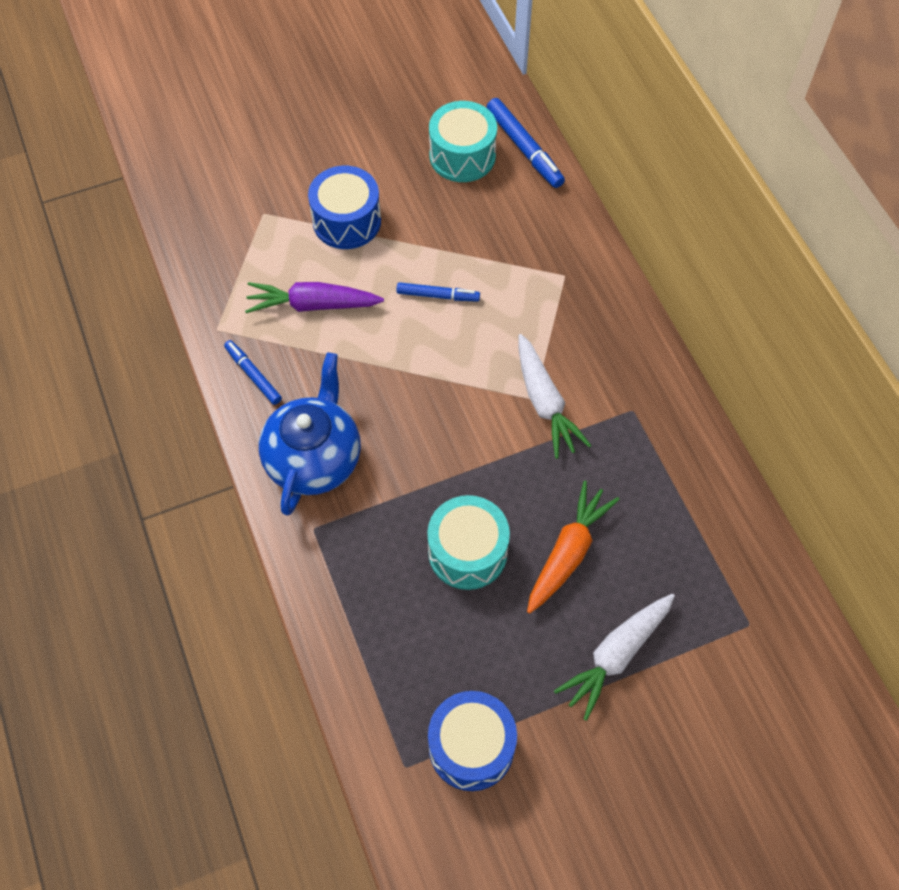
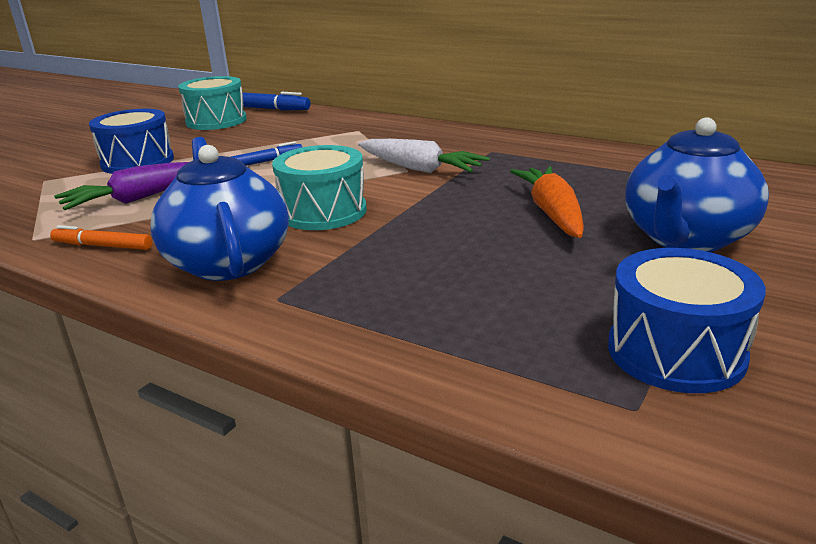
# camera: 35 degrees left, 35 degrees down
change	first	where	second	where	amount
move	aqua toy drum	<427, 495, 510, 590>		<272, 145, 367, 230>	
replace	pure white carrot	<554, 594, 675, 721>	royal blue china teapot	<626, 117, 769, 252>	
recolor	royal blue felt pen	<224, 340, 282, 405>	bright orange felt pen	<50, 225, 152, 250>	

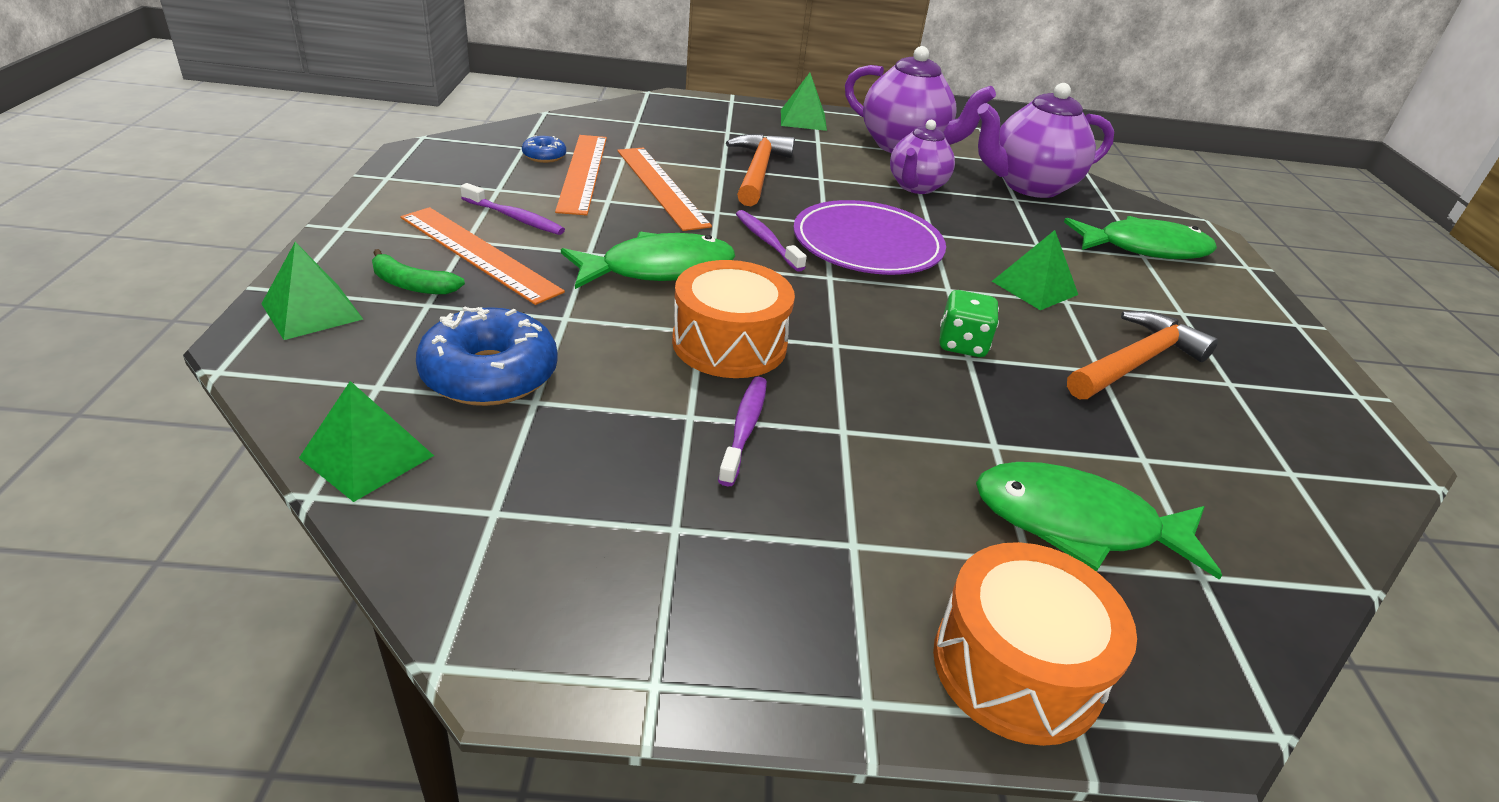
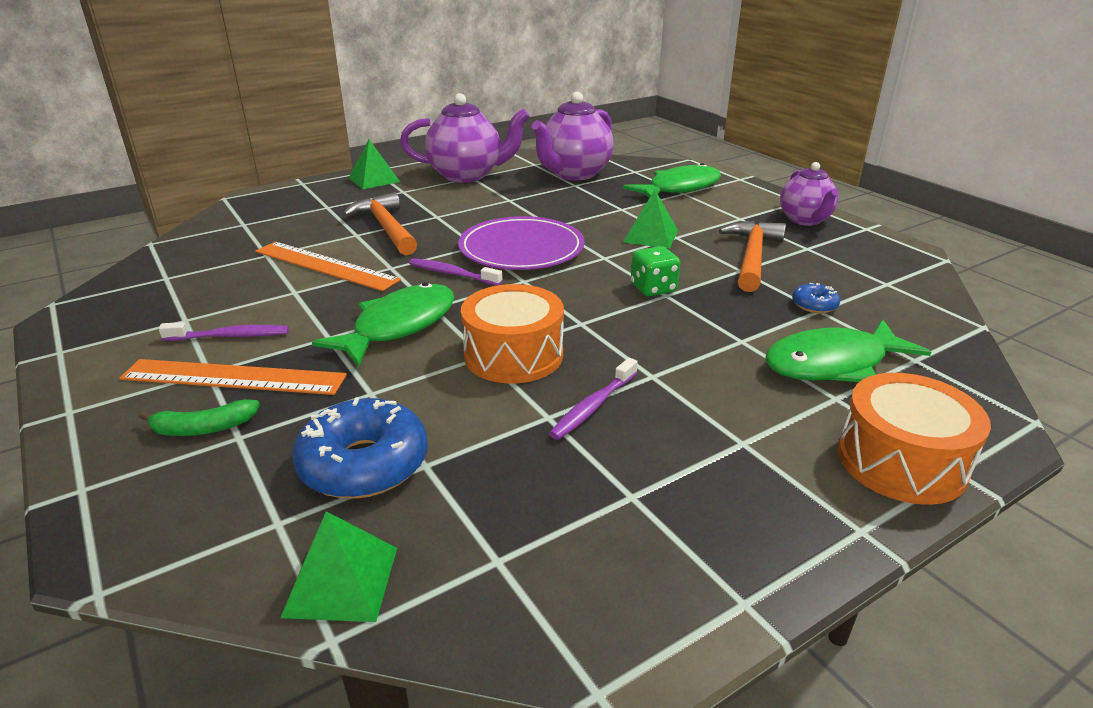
# camera: 30 degrees left, 5 degrees down
change	first	where	second	where	amount
delete	green solid pyramid	<261, 242, 363, 340>			
delete	bright orange ruler	<555, 135, 607, 215>			
move	royal blue donut	<522, 136, 566, 163>		<792, 283, 840, 313>	
move	violet china teapot	<890, 120, 955, 194>		<780, 162, 839, 226>	
rotate	violet tooth brush	<718, 377, 767, 486>		<549, 358, 638, 440>	120 degrees counterclockwise

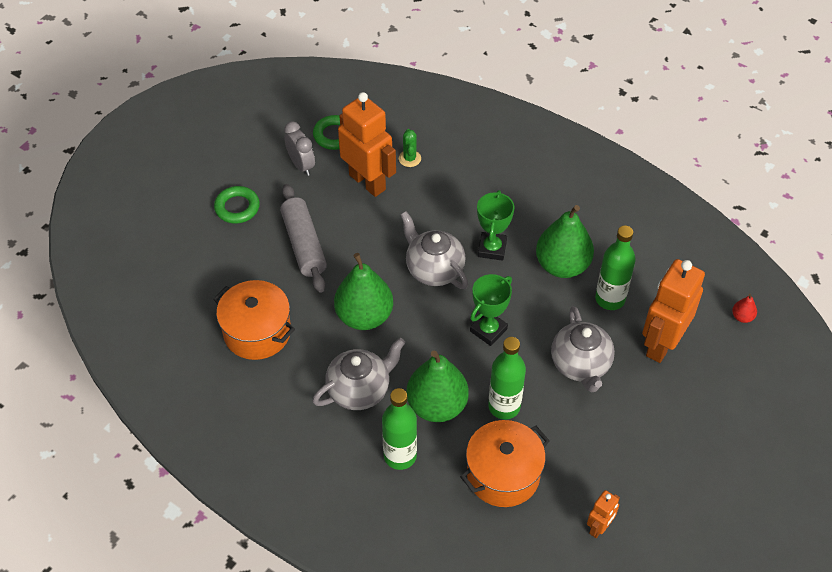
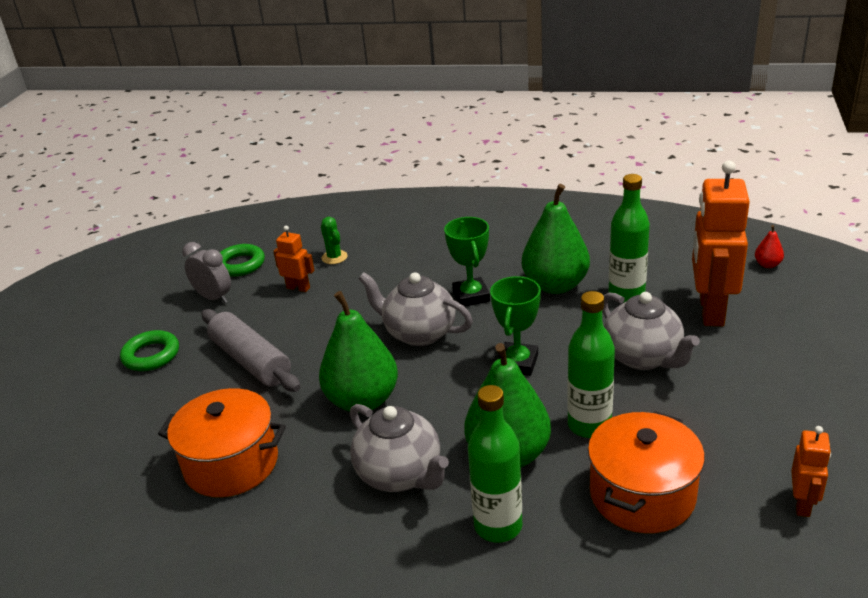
# camera: 20 degrees left, 20 degrees down
change	first	where	second	where	amount
rotate	grey china teapot	<312, 338, 405, 410>		<350, 404, 449, 492>	105 degrees clockwise
resize	bright orange toy robot	<338, 92, 396, 197>		<273, 225, 314, 292>	x0.48

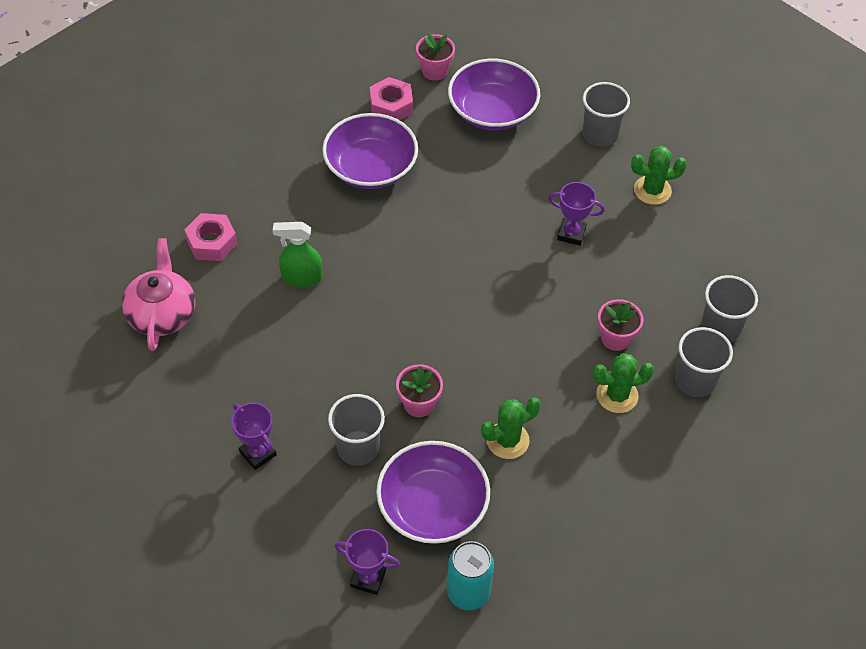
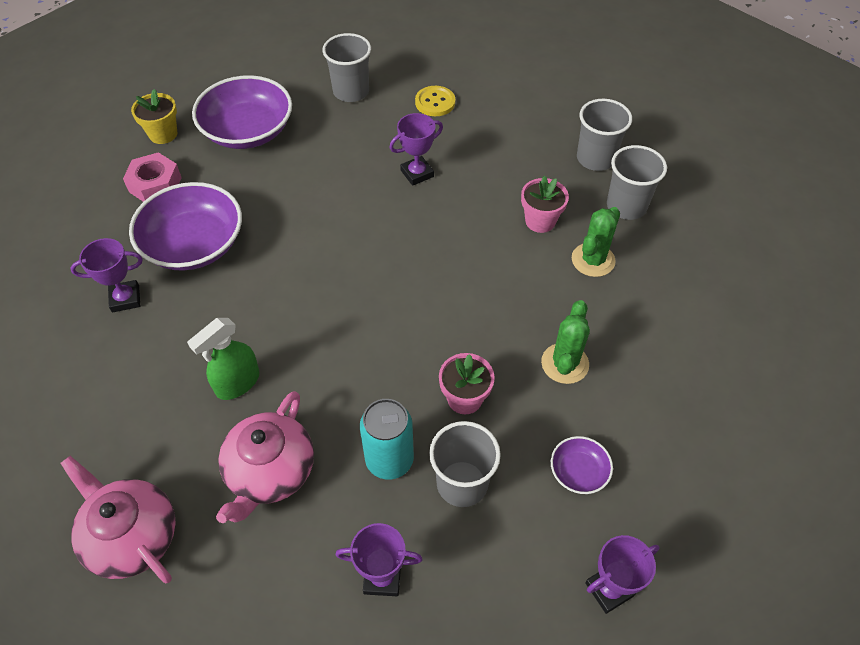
# camera: 45 degrees left, 0 degrees up
change	first	where	second	where	amount
delete	pink hex nut	<185, 213, 237, 261>			
insert			violet prize cup	<70, 238, 143, 312>	
insert			pink china teapot	<216, 391, 314, 523>	
move	aqua soda can	<447, 541, 494, 611>		<360, 399, 414, 480>	
replace	green prickly plant	<631, 146, 687, 205>	golden shirt button	<415, 86, 455, 116>	
recolor	pink plant pot	<416, 33, 455, 81>	golden plant pot	<131, 89, 177, 144>	
resize	violet bowl	<376, 441, 490, 544>		<551, 436, 613, 494>	x0.47

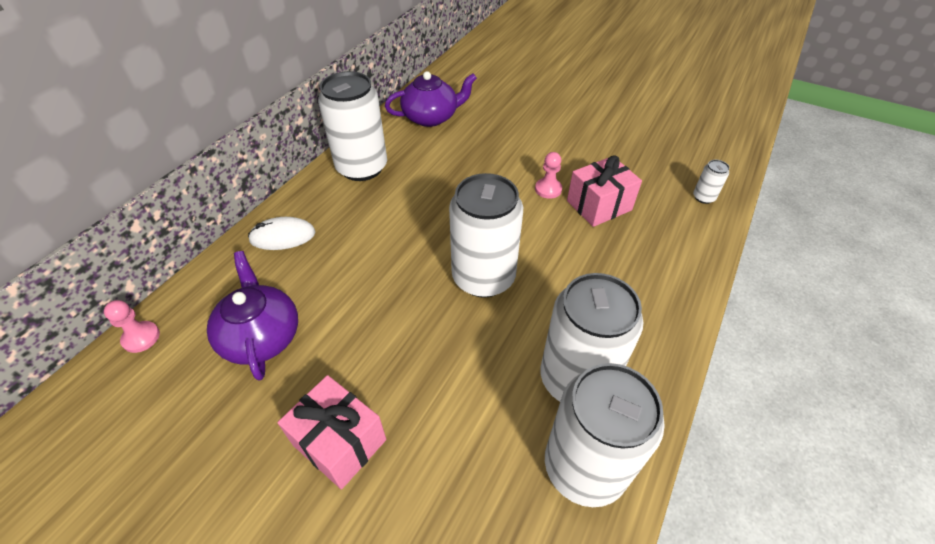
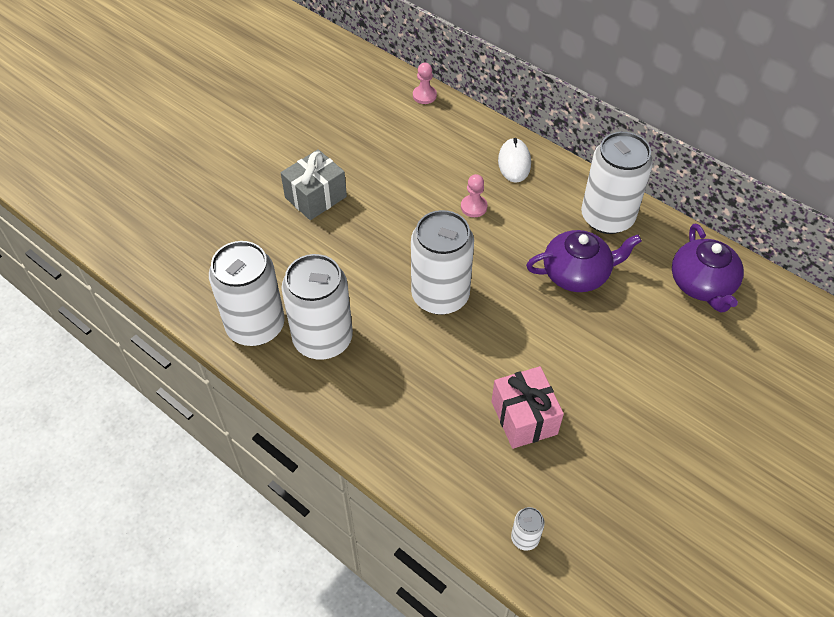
# camera: 100 degrees right, 5 degrees up
change	first	where	second	where	amount
move	violet china teapot	<207, 251, 298, 381>		<526, 230, 642, 292>	
move	pink pawn	<535, 152, 562, 199>		<461, 174, 488, 217>	
recolor	pink wrapped gift	<277, 375, 386, 490>	grey wrapped gift	<281, 149, 347, 220>	

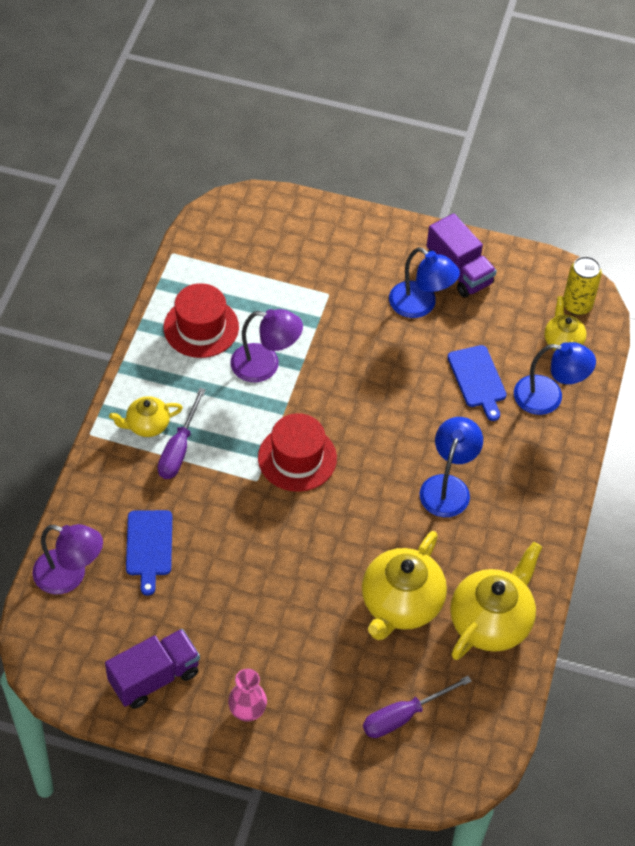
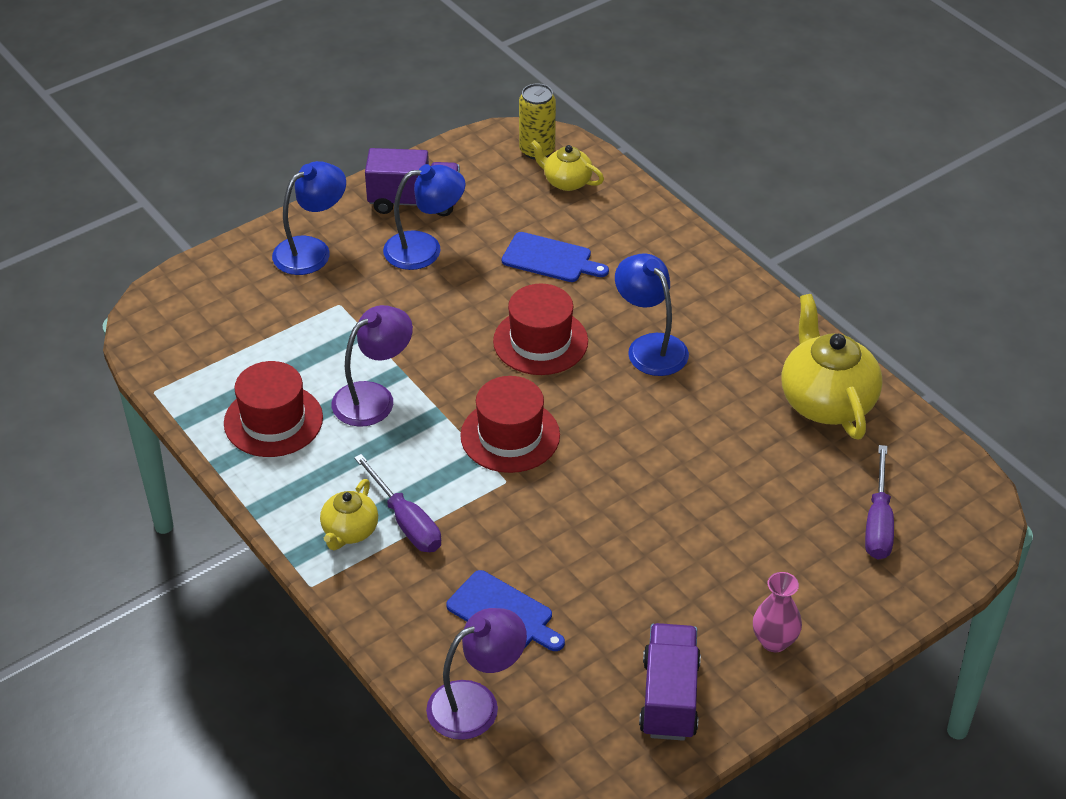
# camera: 50 degrees left, 10 degrees down
change	first	where	second	where	amount
delete	golden china teapot	<362, 531, 447, 640>			
insert			scarlet top hat	<493, 284, 588, 375>	
move	royal blue reading lamp	<514, 342, 596, 415>		<272, 161, 346, 275>	

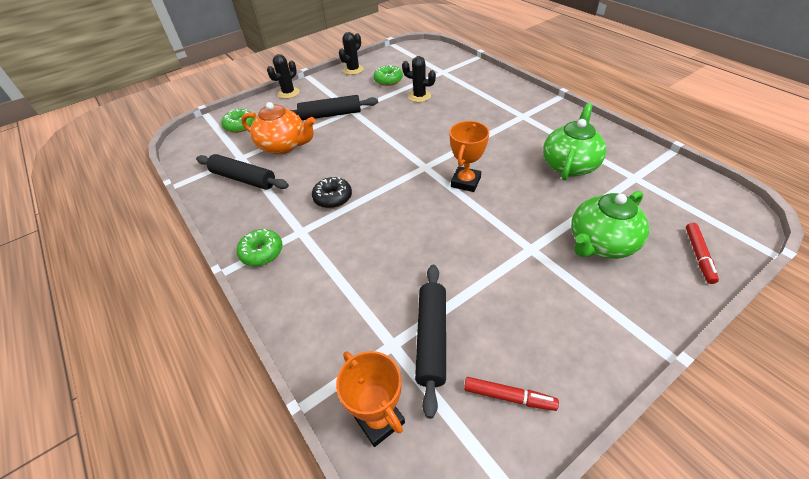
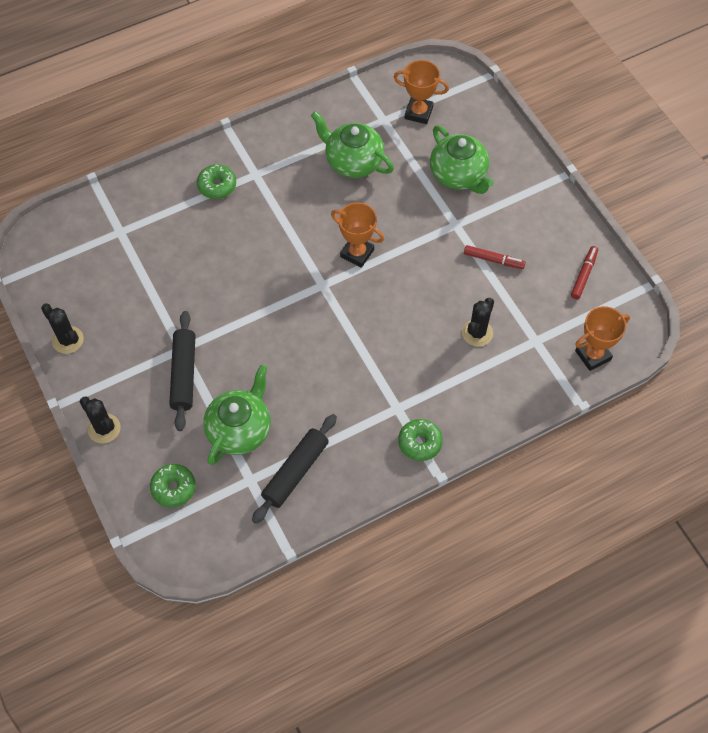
# camera: 85 degrees left, 15 degrees up
change	first	where	second	where	amount
delete	black donut	<312, 177, 352, 208>			
delete	black pastry roller	<415, 265, 446, 419>			
insert			bright orange prize cup	<394, 60, 449, 124>	
move	green donut	<374, 65, 403, 86>		<197, 164, 236, 199>	
move	black prickly plant	<402, 56, 436, 102>		<462, 298, 494, 347>	
move	scarlet felt pen	<686, 223, 719, 284>		<464, 245, 526, 269>	
recolor	bright orange china teapot	<241, 102, 316, 155>	green china teapot	<204, 365, 271, 465>	

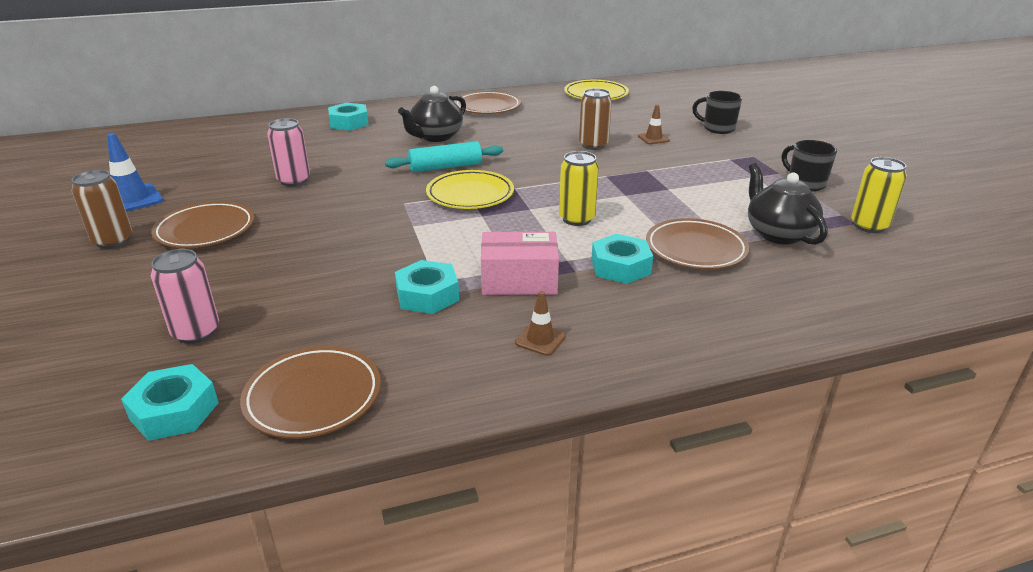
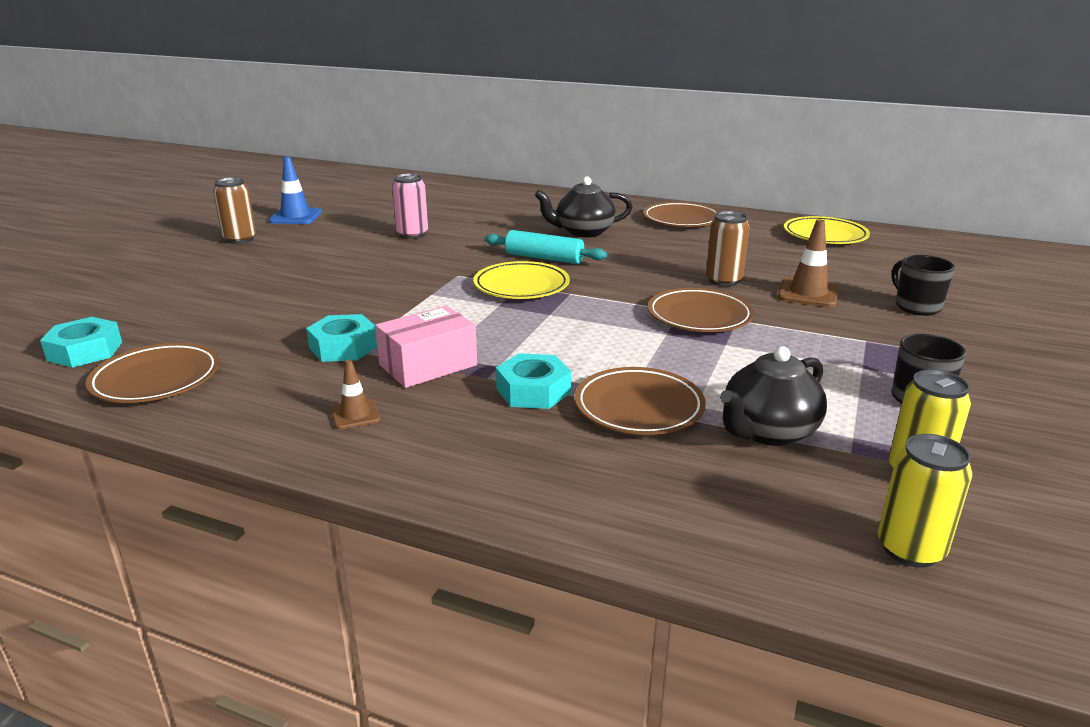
# camera: 40 degrees right, 5 degrees down
change	first	where	second	where	amount
delete	pink soda can	<151, 249, 219, 344>			
delete	aqua hex nut	<328, 103, 369, 131>			
move	brown dinner plate	<151, 201, 254, 248>		<648, 288, 754, 332>	
move	golden soda can	<559, 151, 599, 226>		<878, 434, 972, 568>	
rotate	pink package	<481, 232, 559, 295>		<375, 306, 477, 388>	75 degrees counterclockwise
rotate	black china teapot	<748, 163, 828, 245>		<720, 346, 827, 446>	150 degrees counterclockwise
resize	brown road cone	<638, 104, 670, 144>		<778, 219, 839, 307>	x1.66

